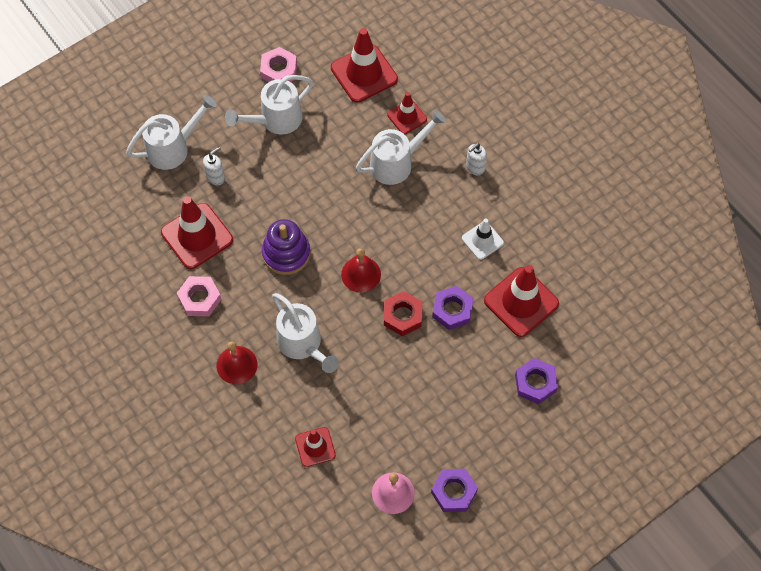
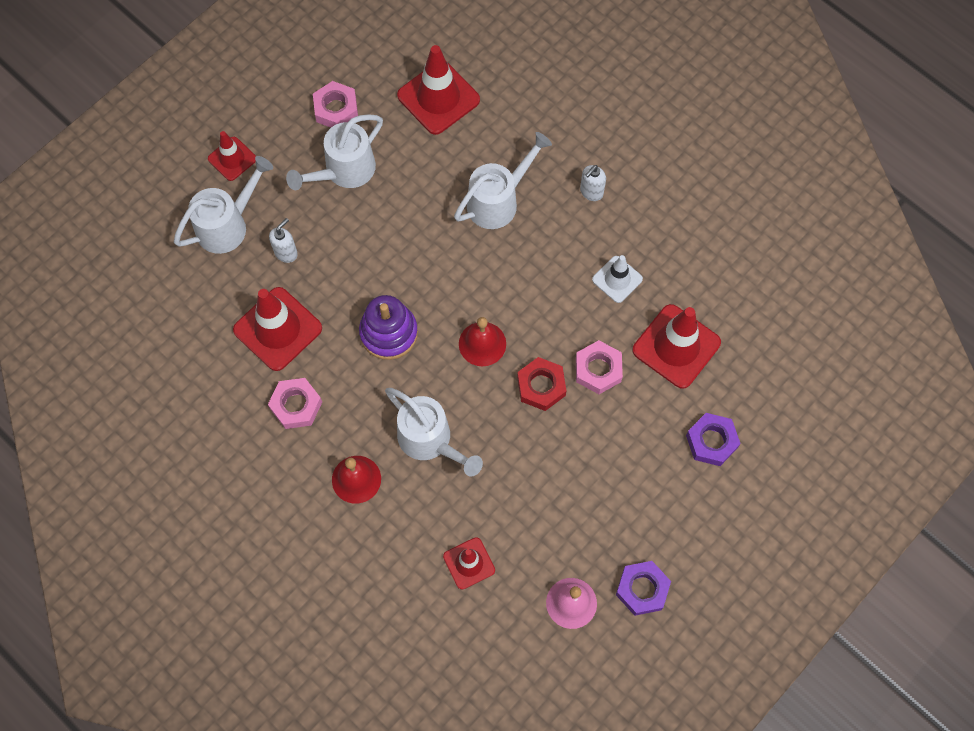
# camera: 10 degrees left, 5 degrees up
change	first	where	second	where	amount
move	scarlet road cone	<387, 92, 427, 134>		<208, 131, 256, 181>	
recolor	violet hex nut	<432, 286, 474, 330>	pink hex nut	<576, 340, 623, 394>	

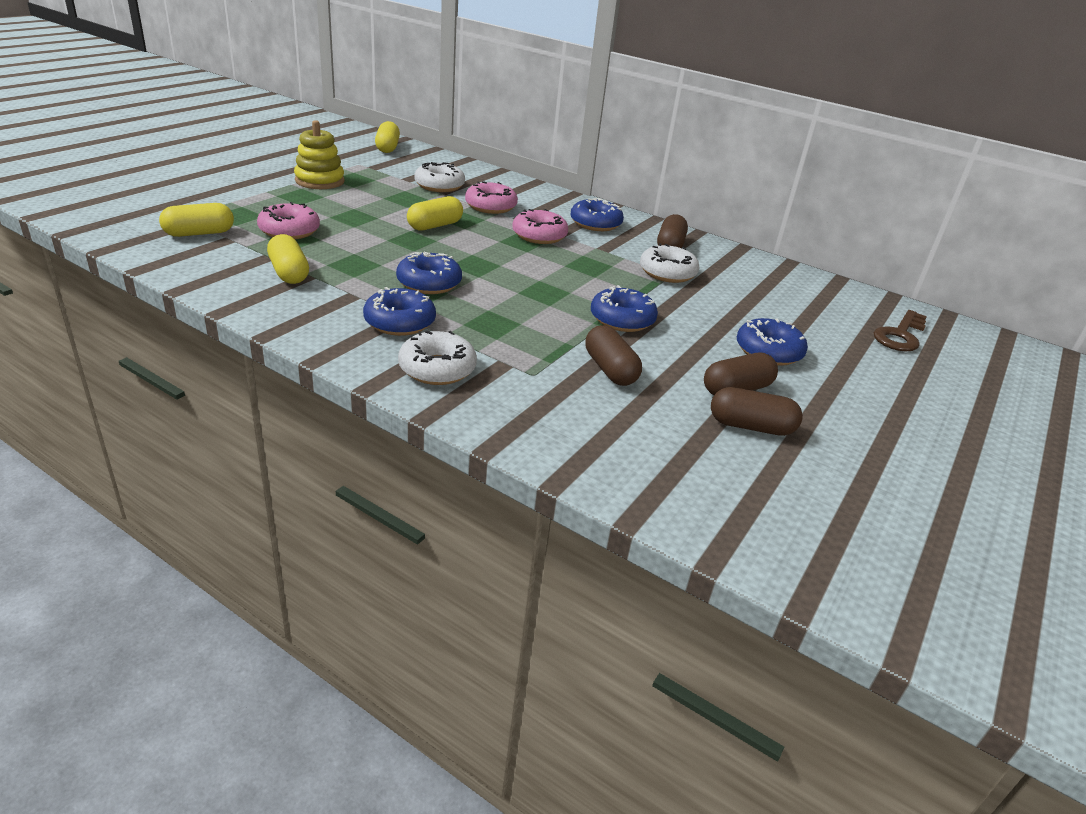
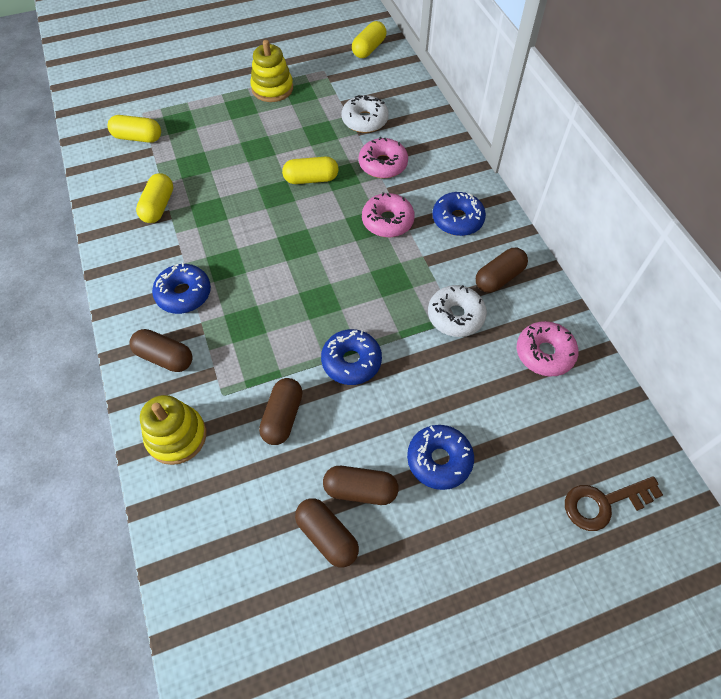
# camera: 40 degrees right, 25 degrees up
change	first	where	second	where	amount
delete	royal blue donut	<396, 252, 462, 294>			
insert			golden stacking rings	<140, 395, 206, 465>	
move	pink donut	<257, 202, 320, 239>		<517, 321, 578, 376>	
replace	pure white donut	<398, 330, 477, 385>	brown capsule	<130, 329, 193, 372>	

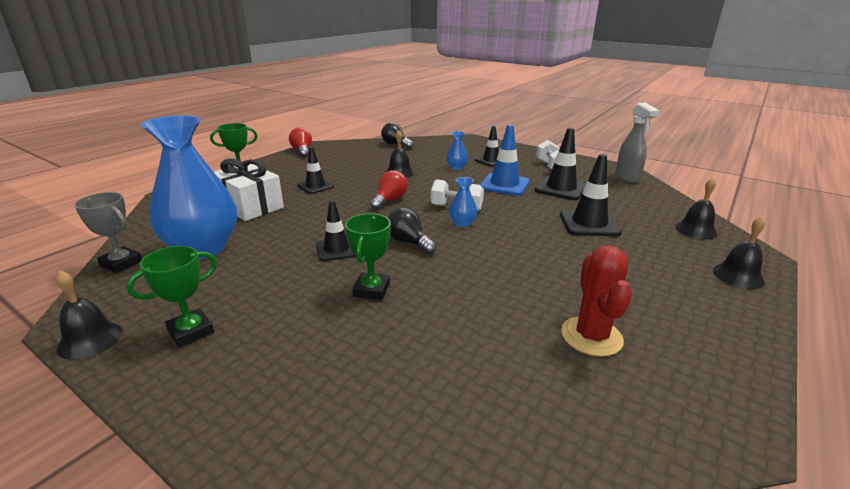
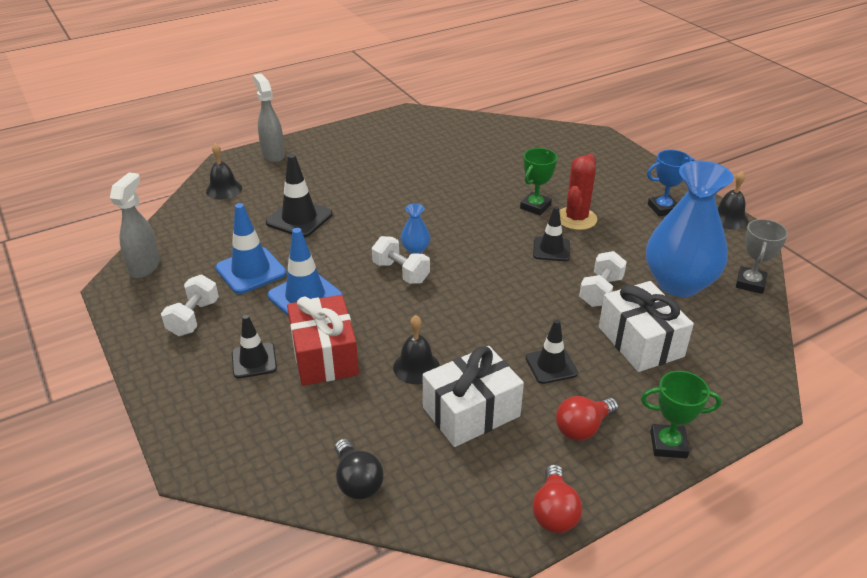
# camera: 155 degrees left, 10 degrees up
change	first	where	second	where	amount
delete	black light bulb	<388, 208, 436, 254>			
insert			pure white wrapped gift	<423, 346, 524, 447>	
insert			pure white dumbbell	<579, 251, 627, 307>	
move	scarlet light bulb	<370, 170, 408, 210>		<556, 396, 619, 441>	
move	scarlet prickly plant	<561, 245, 632, 357>		<559, 154, 598, 230>	
replace	royal blue tall vase	<446, 131, 468, 170>	scarlet wrapped gift	<287, 295, 359, 386>	
replace	black school bell	<713, 216, 765, 289>	grey spray cleaner	<253, 74, 285, 163>	
recolor	green prize cup	<127, 246, 217, 347>	royal blue prize cup	<647, 150, 696, 216>	
recolor	black road cone	<535, 128, 586, 200>	royal blue road cone	<216, 203, 287, 294>	
rotate	grey prize cup	<74, 192, 142, 273>		<736, 219, 788, 294>	60 degrees clockwise

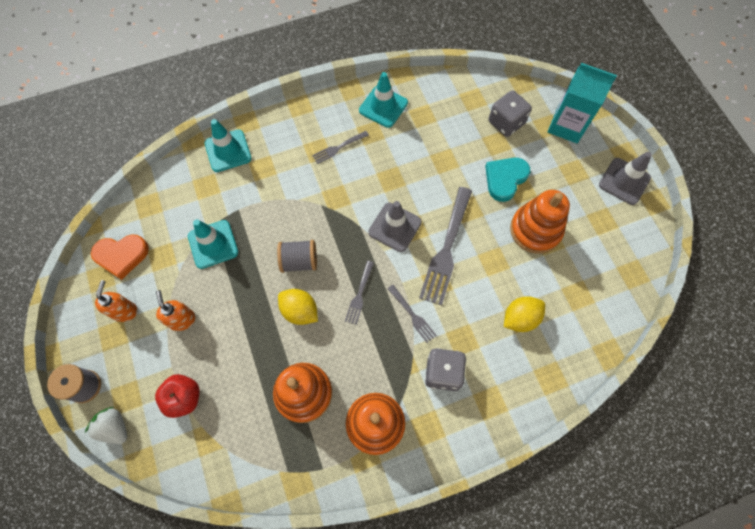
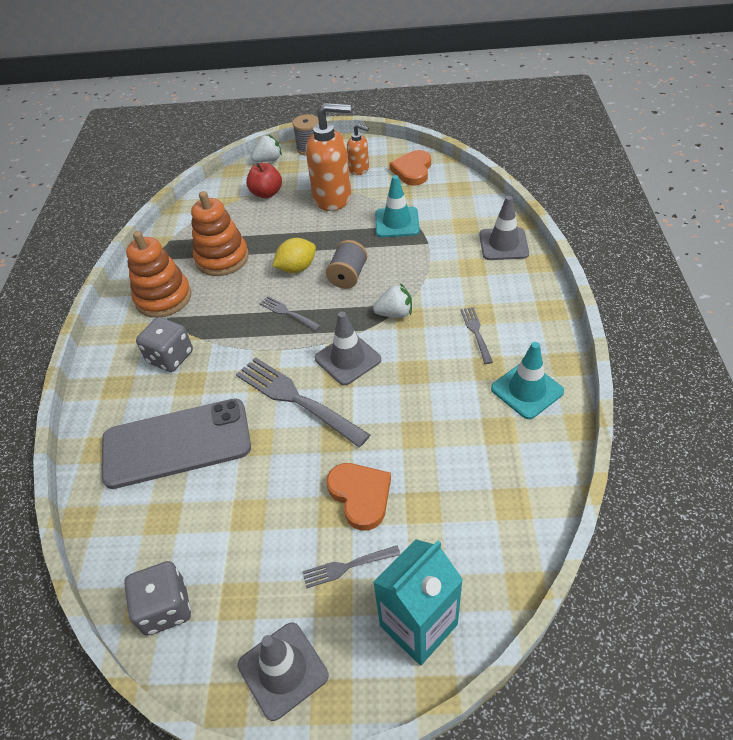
# camera: 115 degrees right, 20 degrees down
change	first	where	second	where	amount
delete	bright orange stacking rings	<510, 190, 570, 254>			
insert			pure white toy strawberry	<373, 283, 412, 318>	
move	grey fork	<388, 285, 437, 343>		<302, 546, 400, 589>	
move	grey die	<489, 90, 532, 137>		<124, 561, 191, 636>	
replace	golden lemon	<504, 296, 545, 332>	grey smartphone	<102, 399, 251, 489>	
recolor	aqua road cone	<205, 119, 251, 172>	grey road cone	<479, 196, 529, 260>	
recolor	aqua heart	<485, 158, 530, 202>	bright orange heart	<326, 463, 391, 531>	
resize	bright orange soap pump	<156, 290, 195, 331>		<306, 103, 351, 211>	x1.92

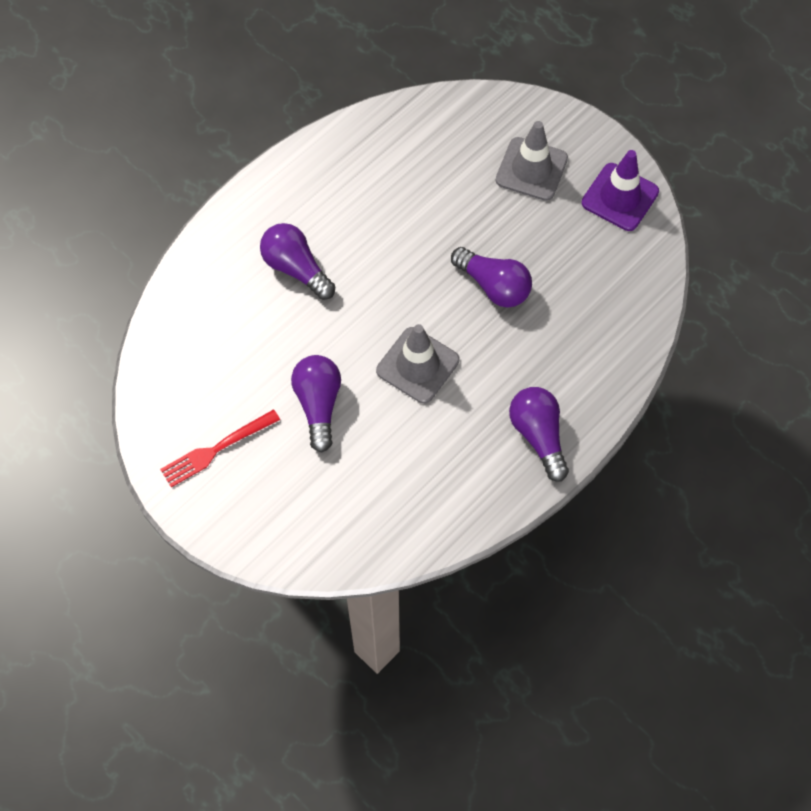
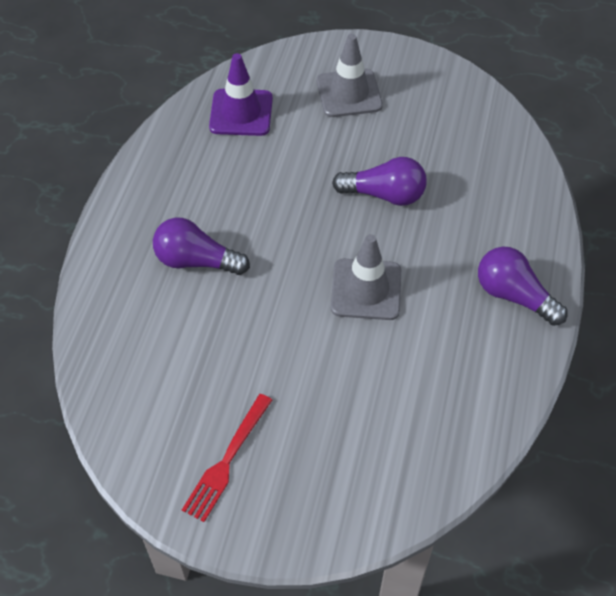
# camera: 30 degrees left, 10 degrees down
change	first	where	second	where	amount
delete	violet light bulb	<291, 355, 341, 452>			
move	violet road cone	<581, 150, 659, 231>		<209, 53, 273, 136>	

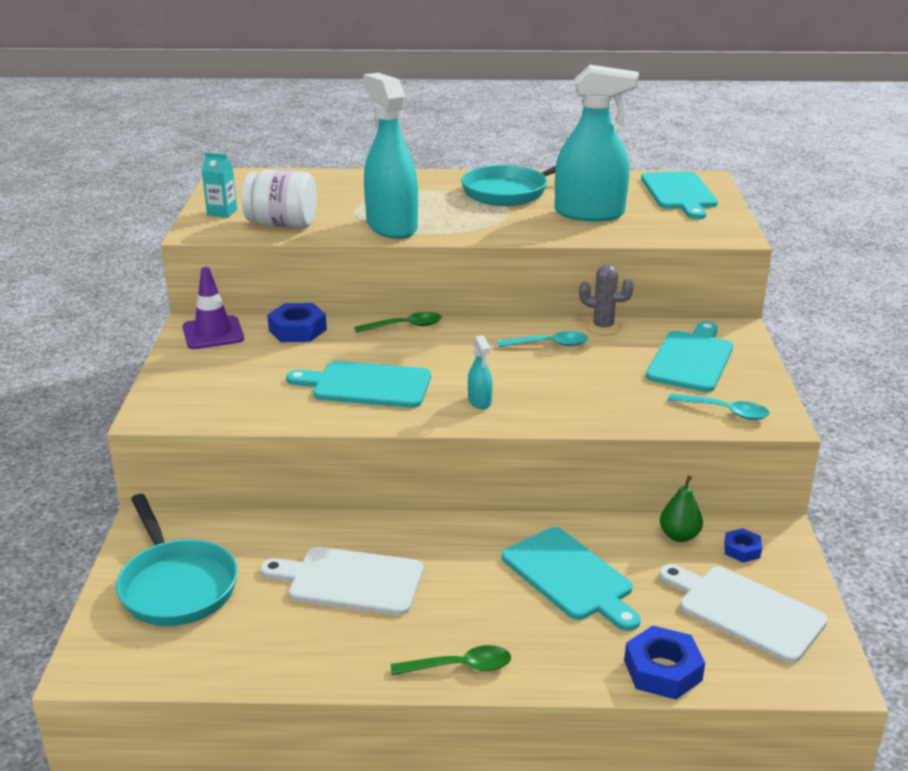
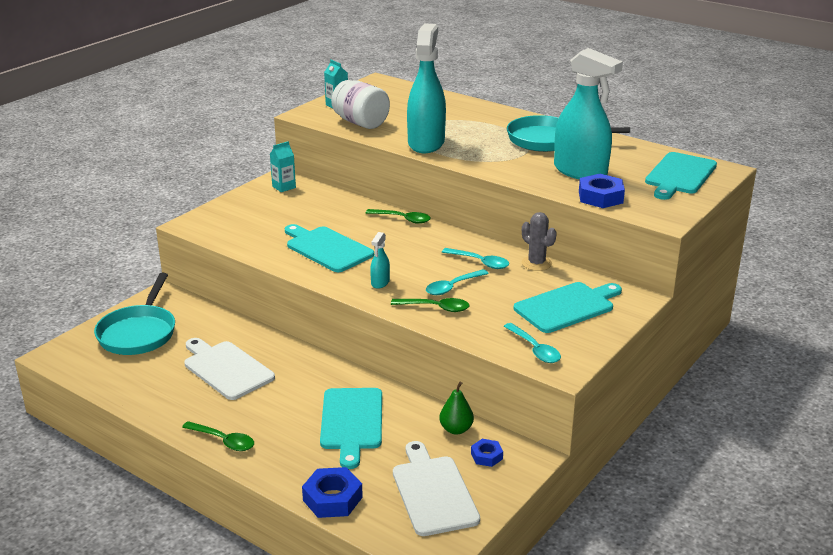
# camera: 35 degrees right, 0 degrees up
change	first	where	second	where	amount
insert			green spoon	<391, 298, 470, 312>	
insert			aqua spoon	<426, 269, 489, 295>	
move	royal blue hex nut	<267, 303, 327, 342>		<579, 174, 625, 208>	
replace	violet road cone	<183, 267, 244, 349>	aqua carton	<270, 141, 296, 192>	

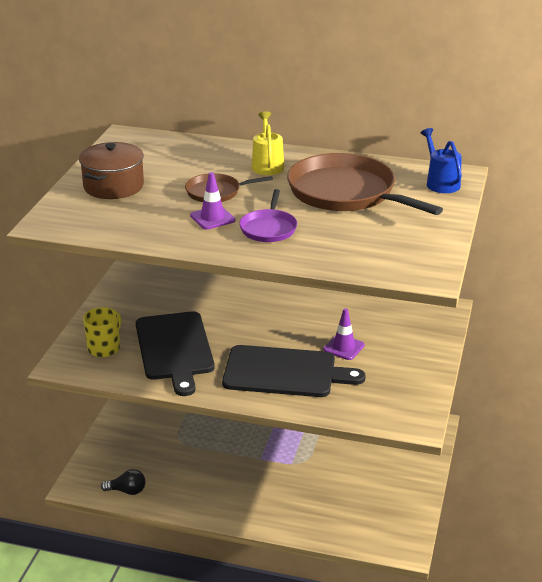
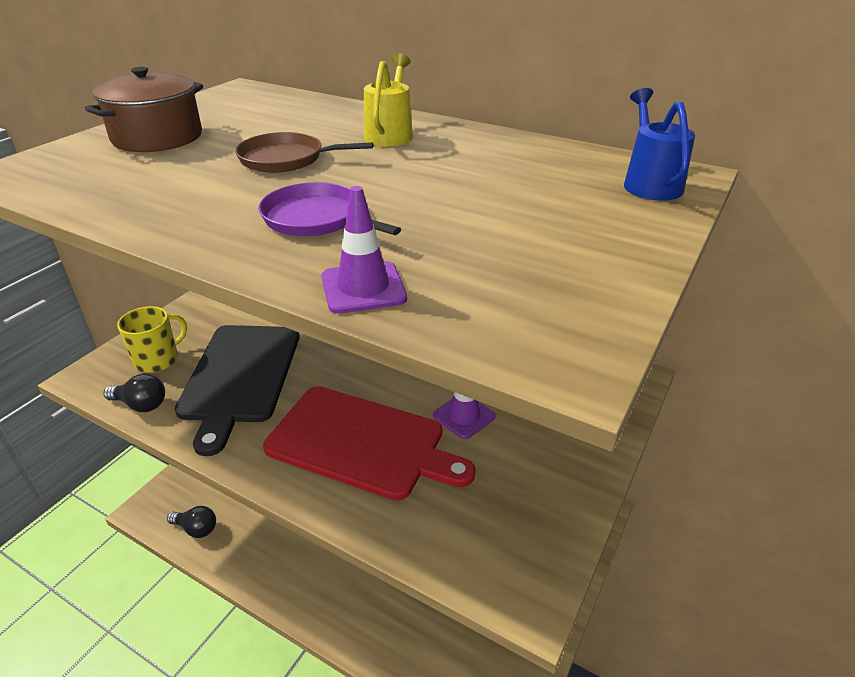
# camera: 15 degrees right, 5 degrees up
change	first	where	second	where	amount
delete	brown pan	<287, 153, 443, 215>			
insert			black light bulb	<103, 374, 165, 412>	
move	violet road cone	<190, 172, 235, 230>		<322, 186, 407, 314>	
recolor	black cutting board	<222, 345, 366, 397>	scarlet cutting board	<263, 386, 476, 500>	
rotate	violet pan	<239, 189, 297, 242>		<258, 182, 401, 236>	105 degrees clockwise

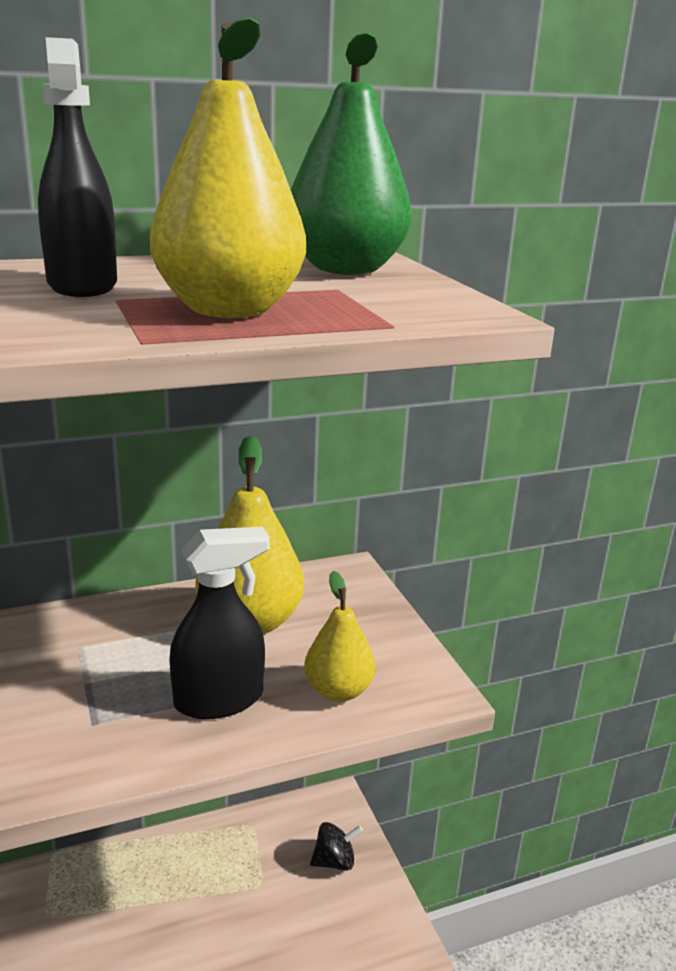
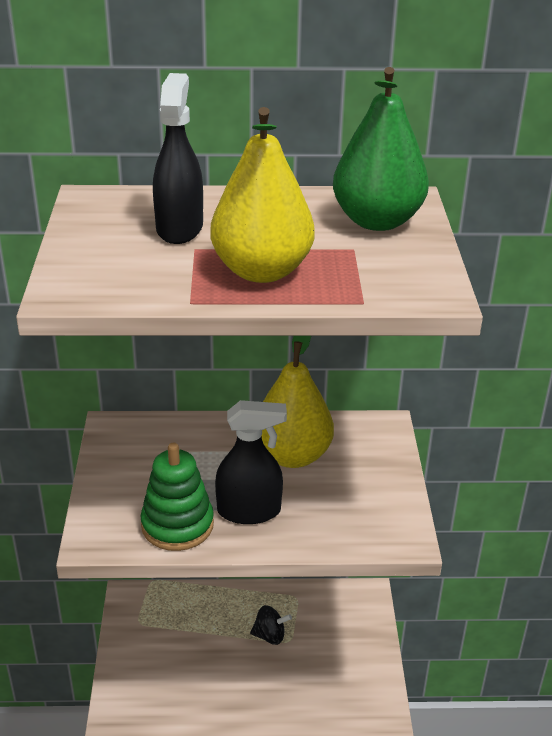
# camera: 20 degrees right, 10 degrees up
change	first	where	second	where	amount
delete	golden pear	<304, 571, 376, 702>			
insert			green stacking rings	<141, 443, 214, 551>	
move	black whirligig	<310, 822, 363, 871>		<250, 605, 292, 645>	

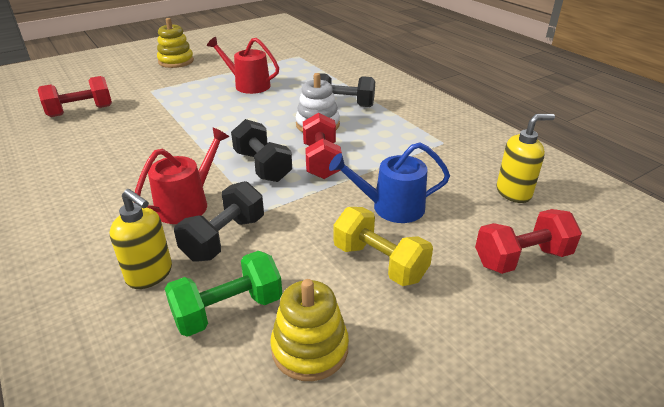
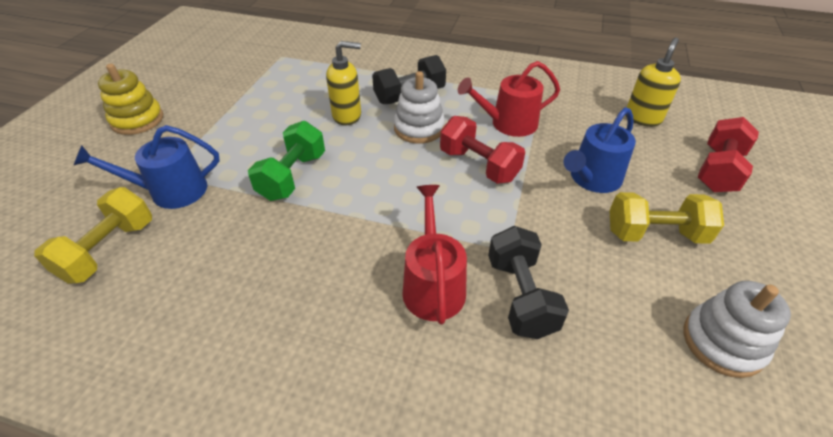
# camera: 40 degrees left, 10 degrees up
change	first	where	second	where	amount
delete	black dumbbell	<231, 119, 292, 182>			
insert			royal blue watering pot	<74, 125, 220, 209>	
move	golden soap pump	<110, 189, 172, 289>		<326, 41, 361, 125>	
move	green dumbbell	<165, 251, 282, 337>		<248, 121, 325, 201>	
move	scarlet watering pot	<207, 37, 279, 94>		<458, 61, 560, 137>	
recolor	scarlet dumbbell	<37, 76, 112, 117>	golden dumbbell	<34, 187, 152, 284>	
recolor	golden stacking rings	<270, 279, 349, 381>	pure white stacking rings	<683, 281, 791, 378>	

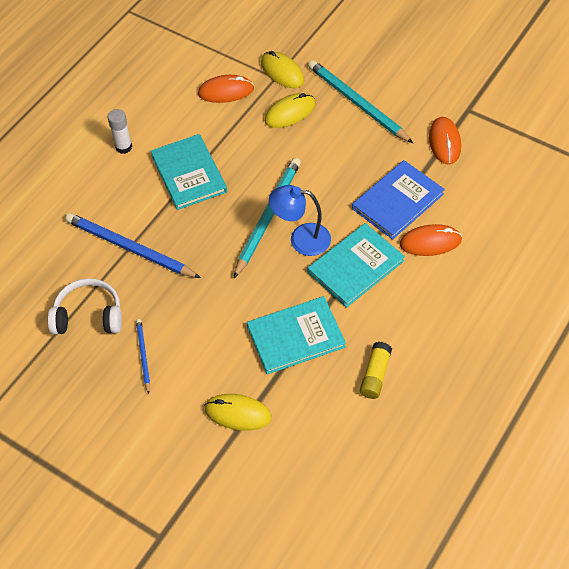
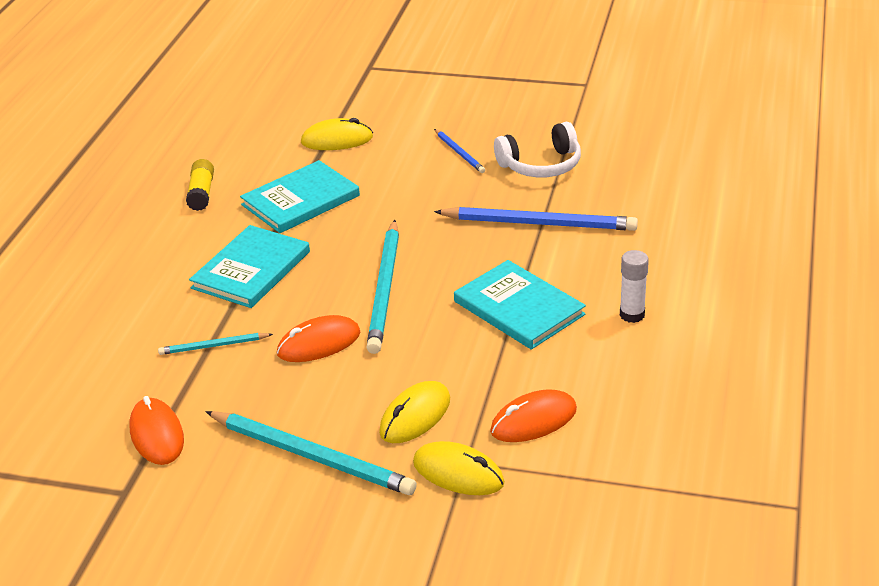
# camera: 160 degrees right, 20 degrees down
change	first	where	second	where	amount
delete	royal blue reading lamp	<269, 185, 331, 256>			
move	bright orange computer mouse	<400, 224, 462, 256>		<277, 315, 360, 362>	
replace	royal blue book	<352, 160, 445, 240>	aqua wooden pencil	<158, 333, 273, 355>	

